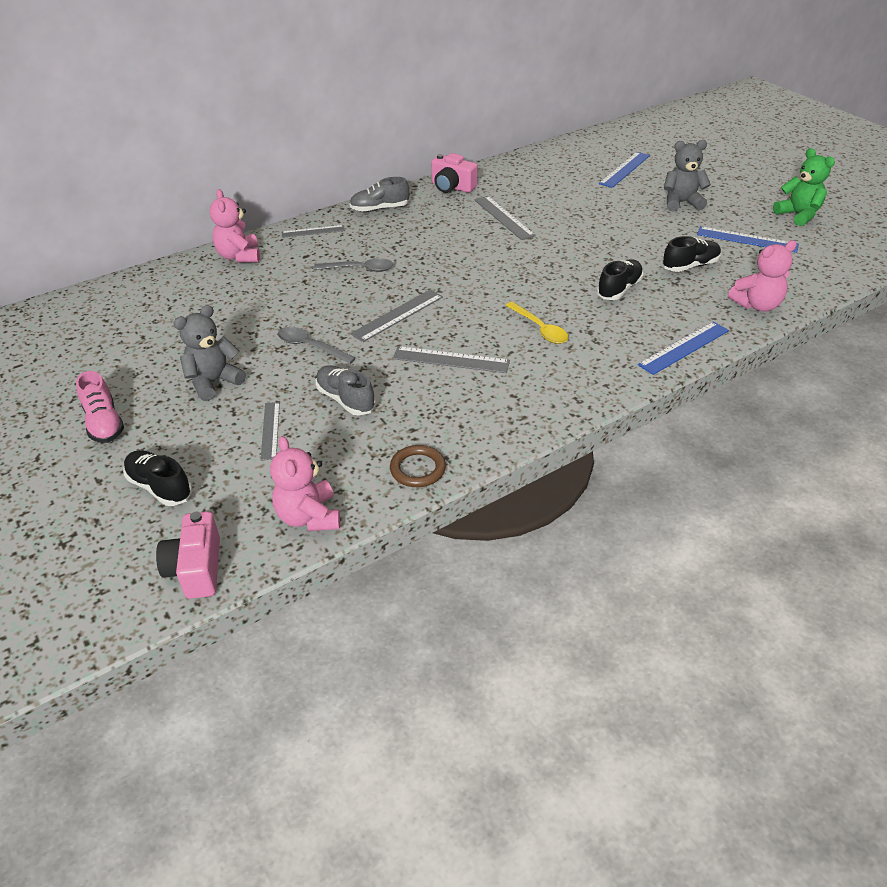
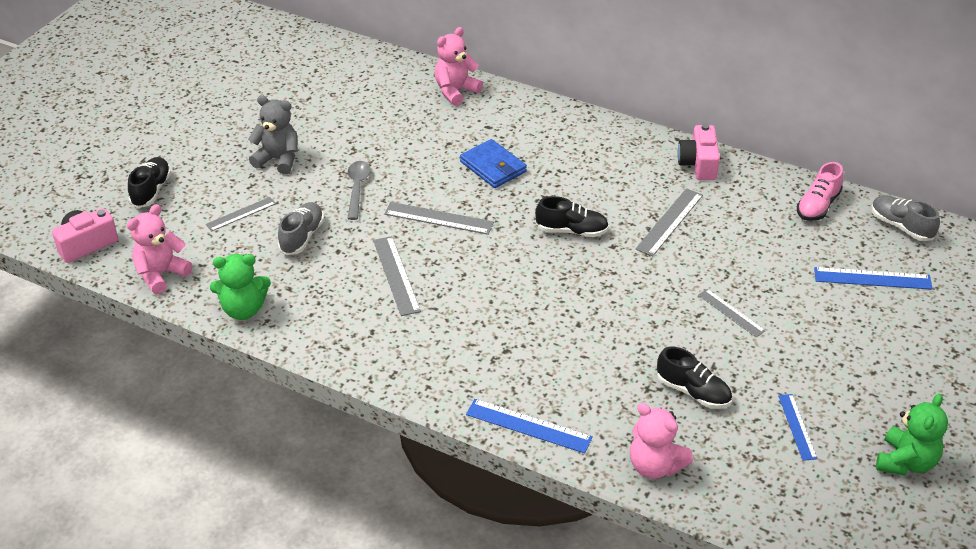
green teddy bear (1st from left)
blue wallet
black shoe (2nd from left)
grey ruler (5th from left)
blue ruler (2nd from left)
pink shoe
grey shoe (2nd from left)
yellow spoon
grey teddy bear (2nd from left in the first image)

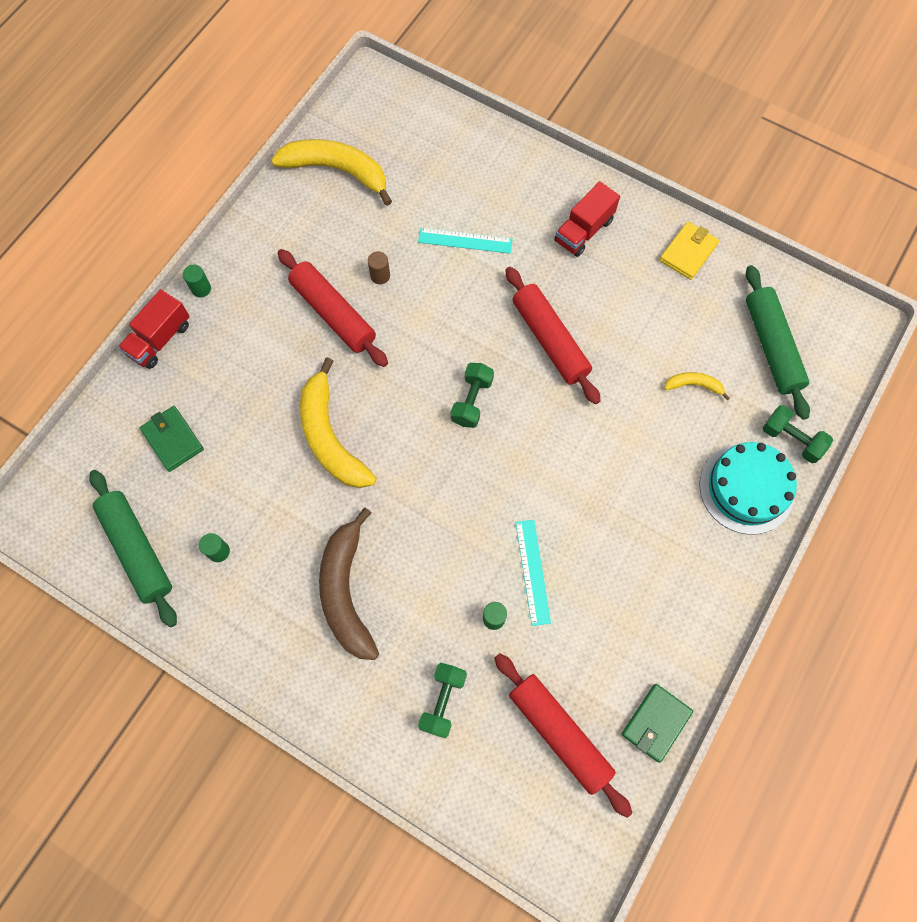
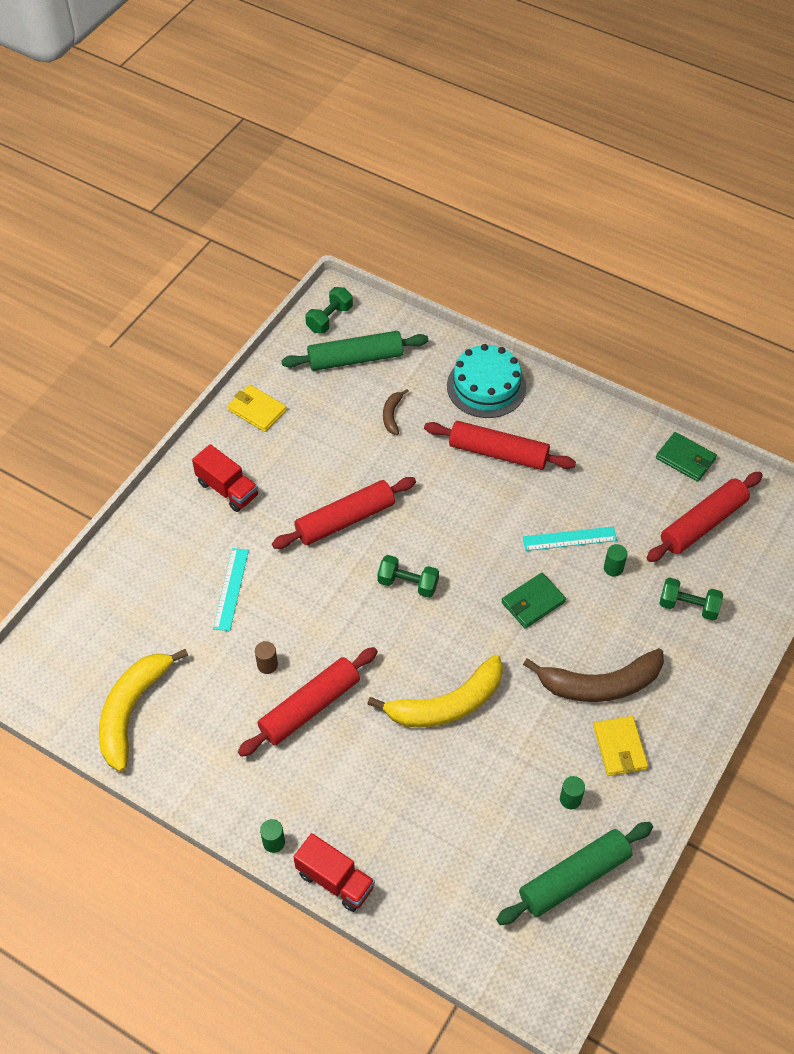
green dumbbell (1st from left)
brown banana (1st from left)
red rolling pin (3rd from left)
green wallet (1st from left)
yellow wallet (2nd from left)

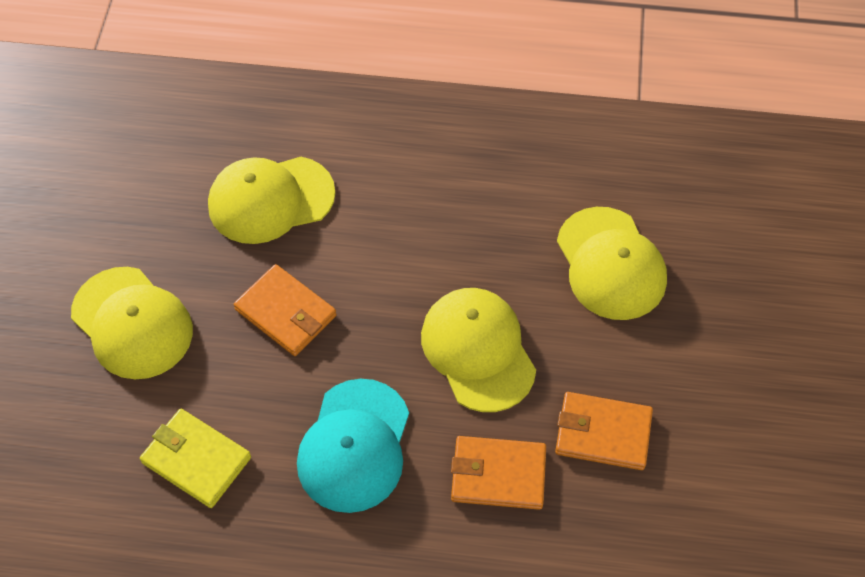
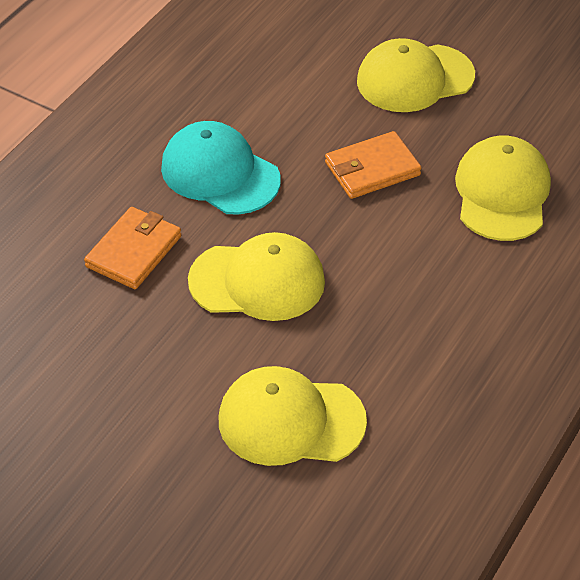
yellow wallet
orange wallet (3rd from left in the first image)

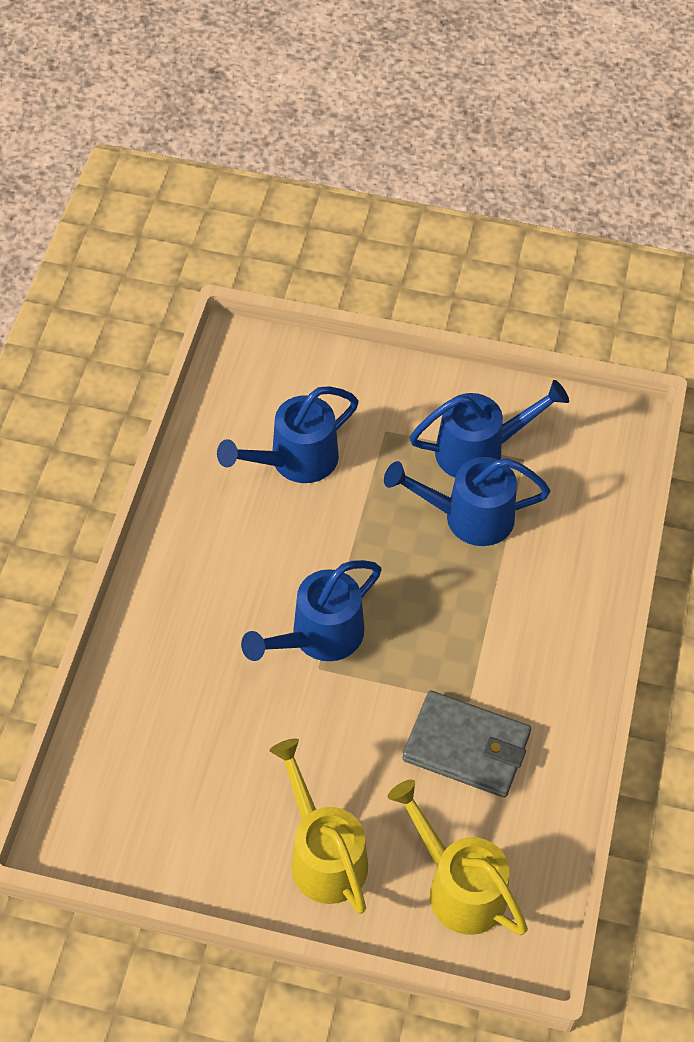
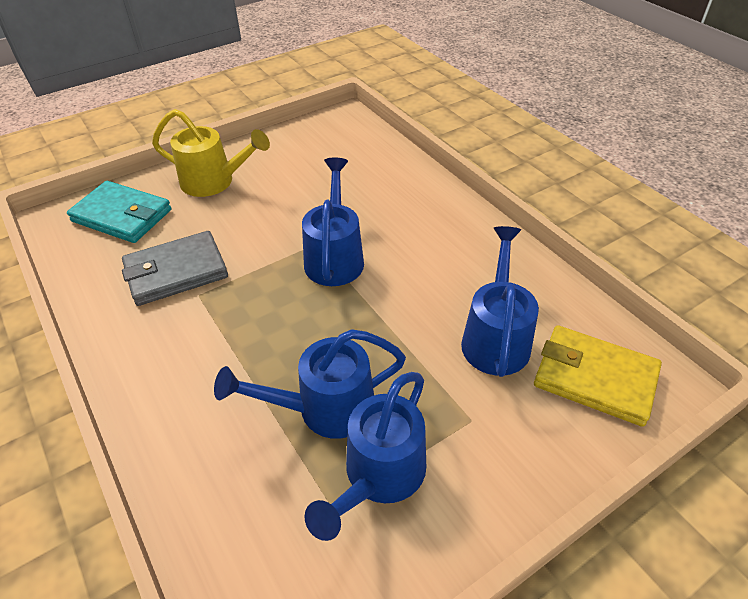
turquoise wallet
blue watering can (1st from left)
yellow wallet

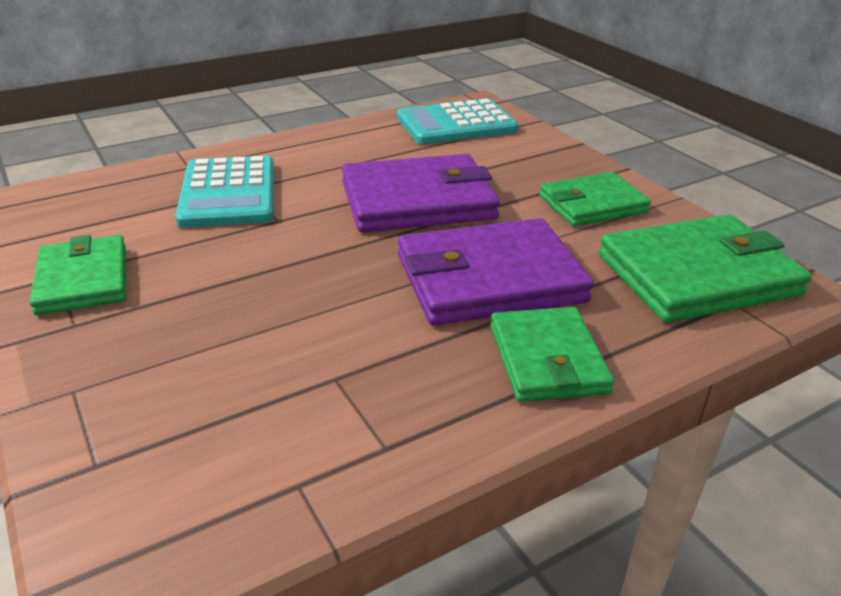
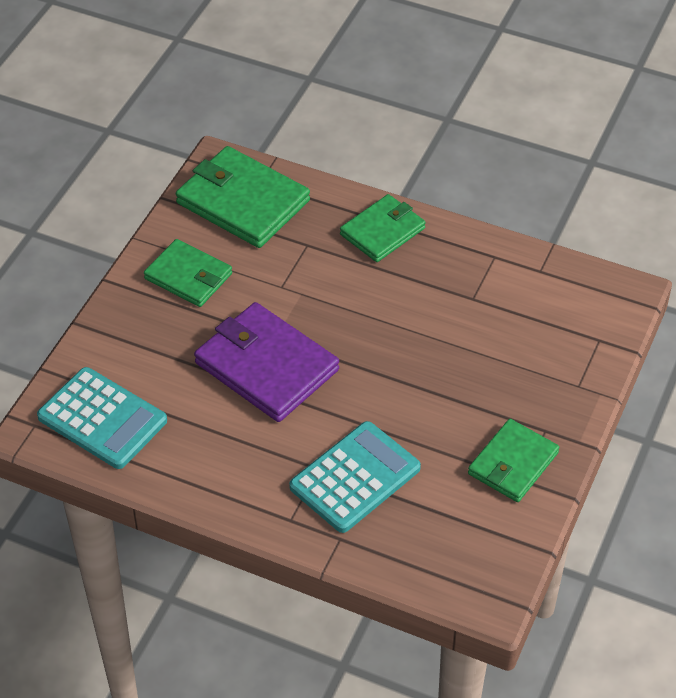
purple wallet (2nd from left in the first image)

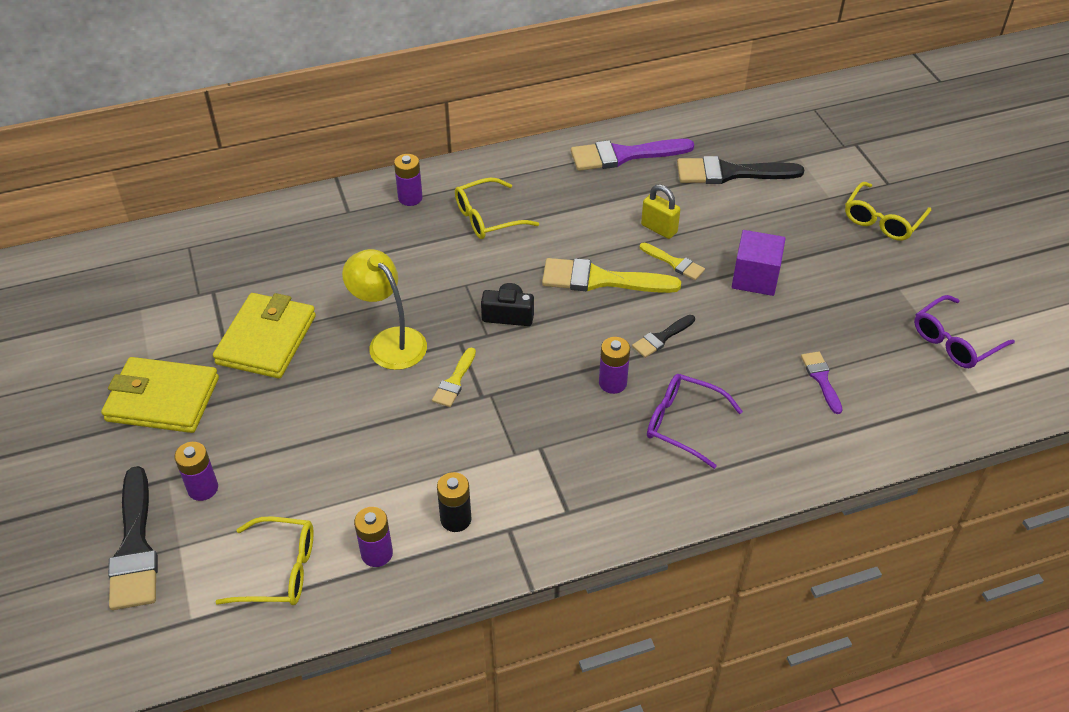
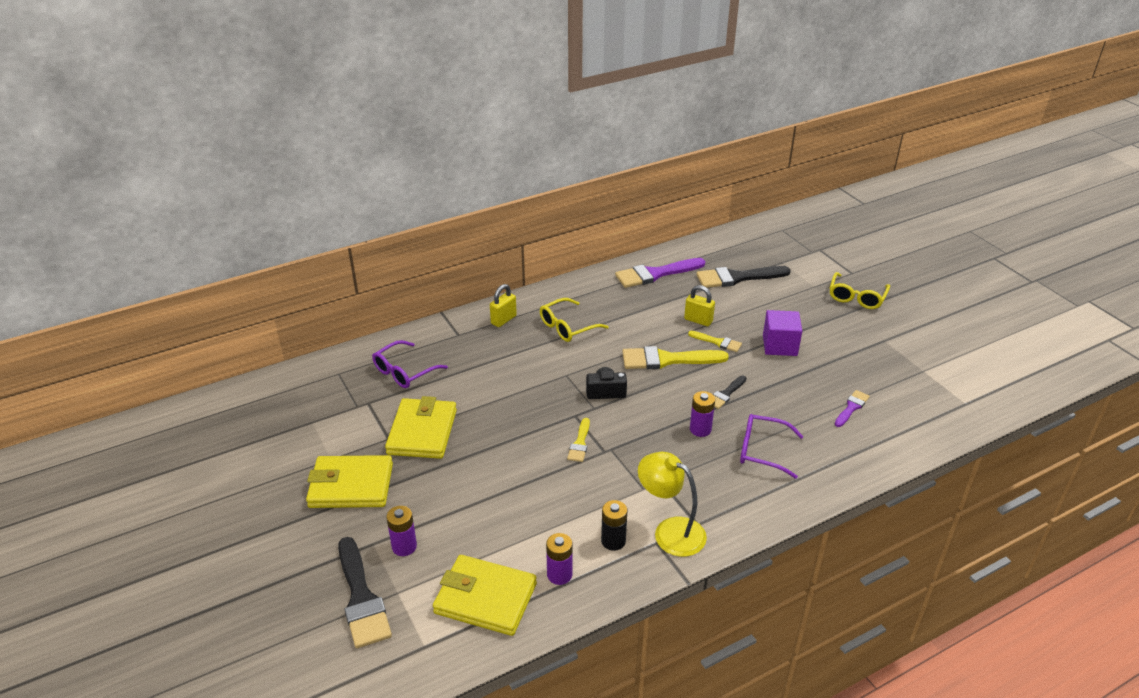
purple glasses (1st from left)
yellow wallet (3rd from left)
yellow padlock (1st from left)
yellow lamp
purple brush (2nd from left)

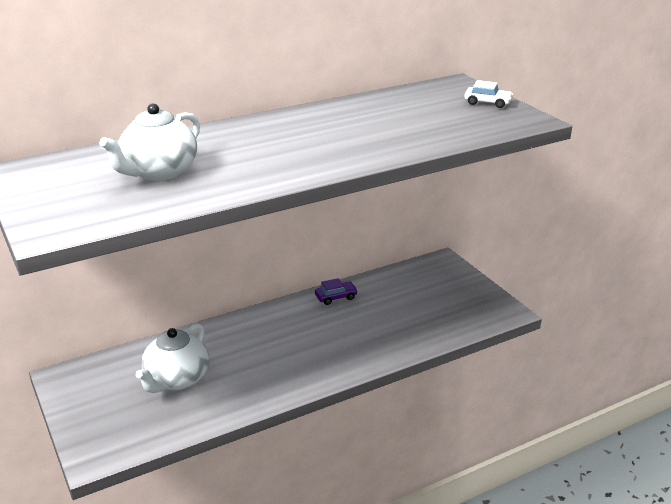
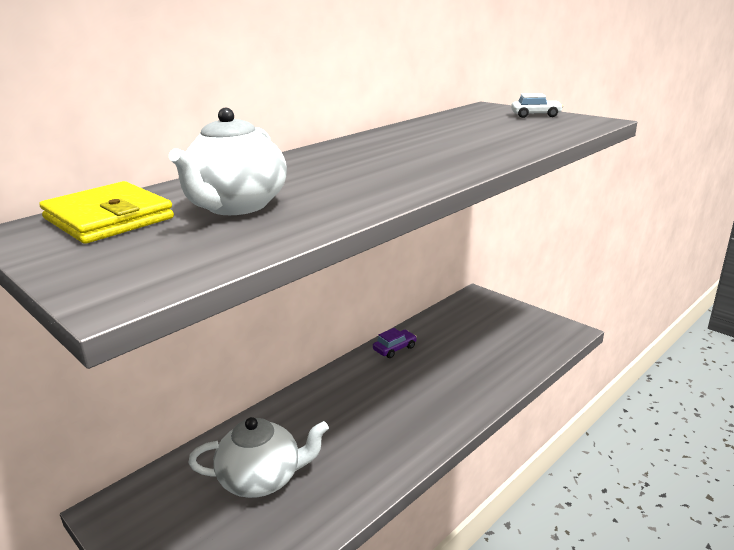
yellow wallet
white teapot (2nd from left)

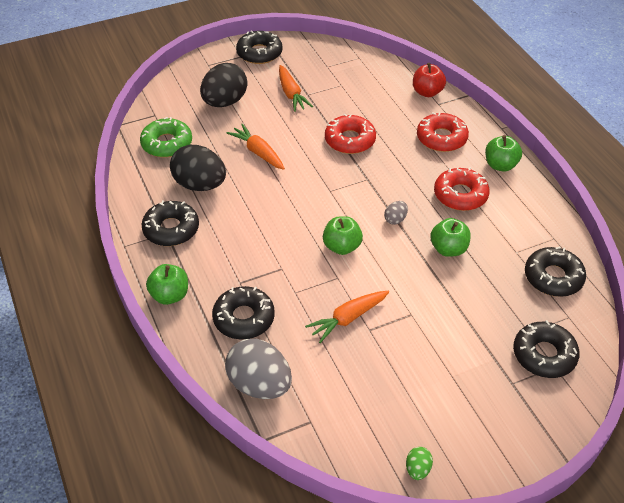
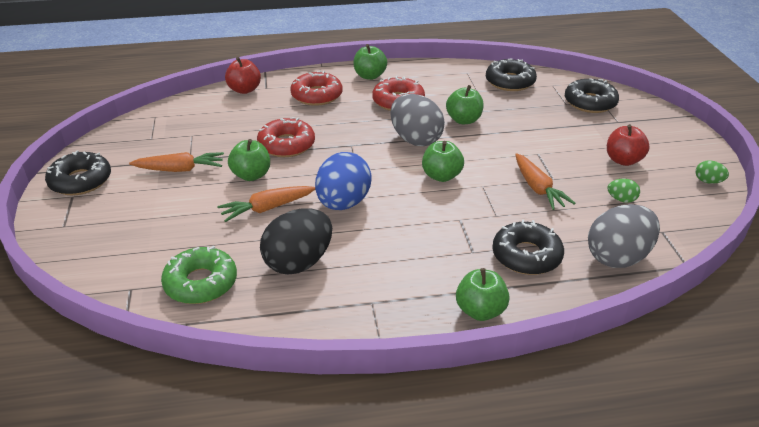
green apple (1st from left)
blue egg
grey egg (1st from left)
red apple (2nd from left)
green egg (1st from left)
black donut (1st from left in the first image)
black egg (2nd from left in the first image)

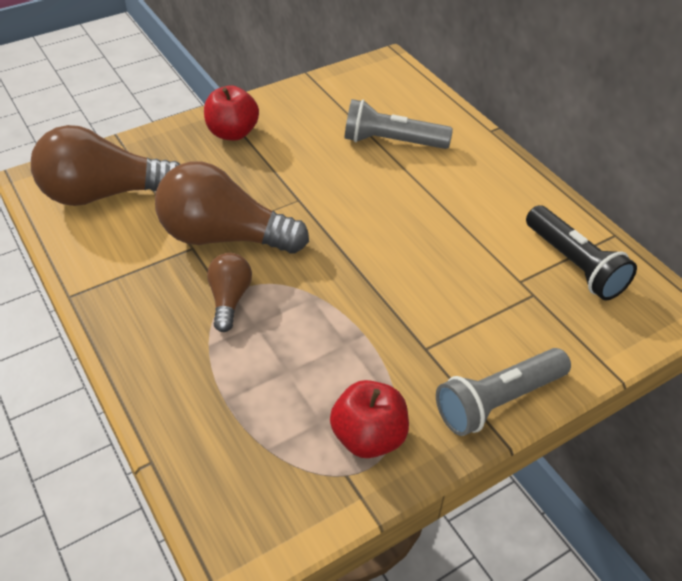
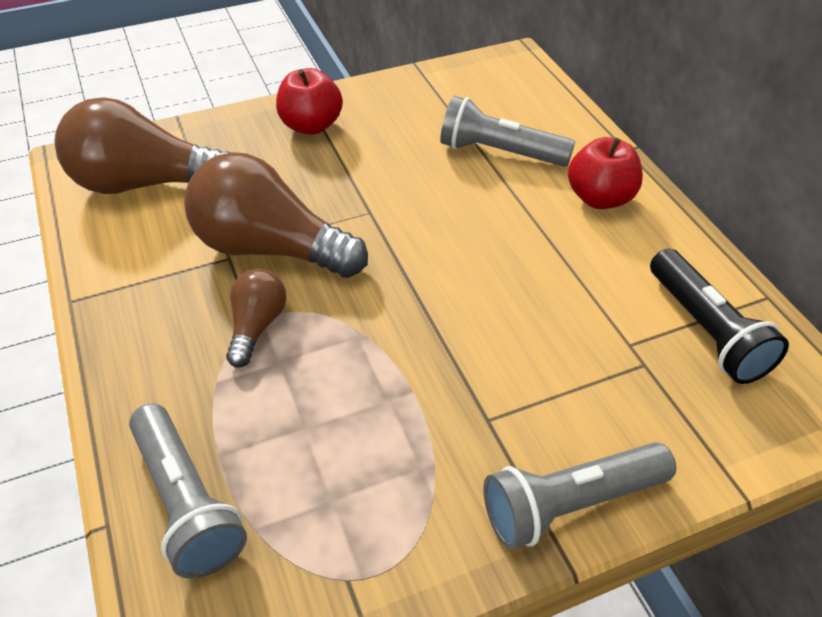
grey flashlight (1st from left)
red apple (2nd from left)

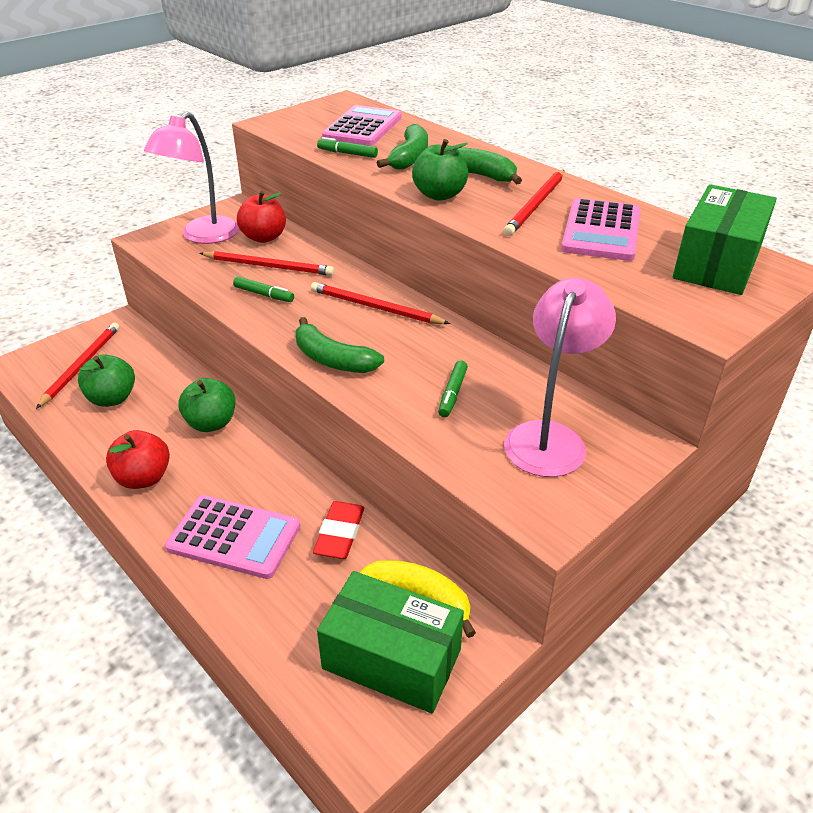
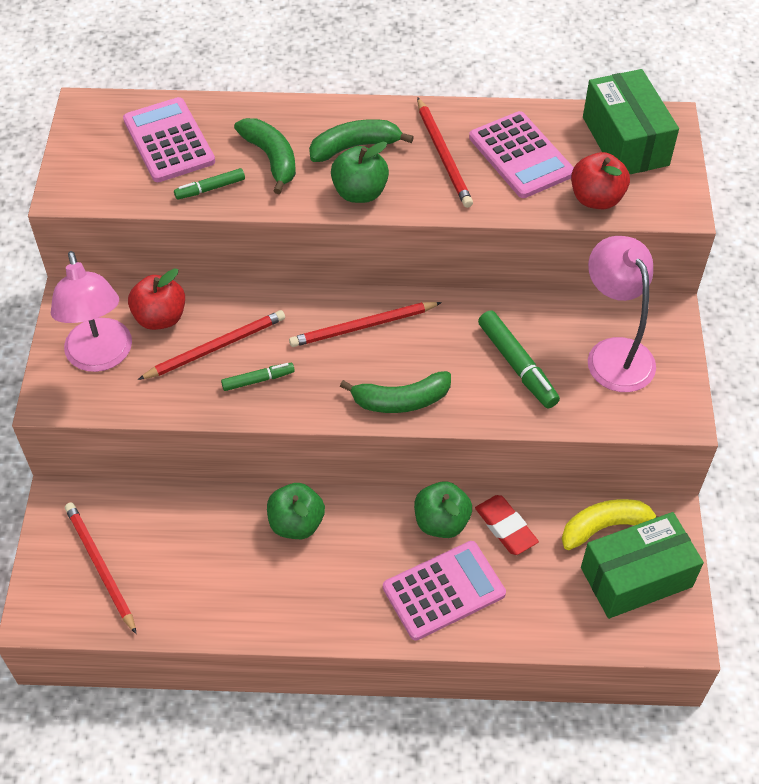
green apple (3rd from left)
green marker (3rd from left)
red apple (2nd from left)

